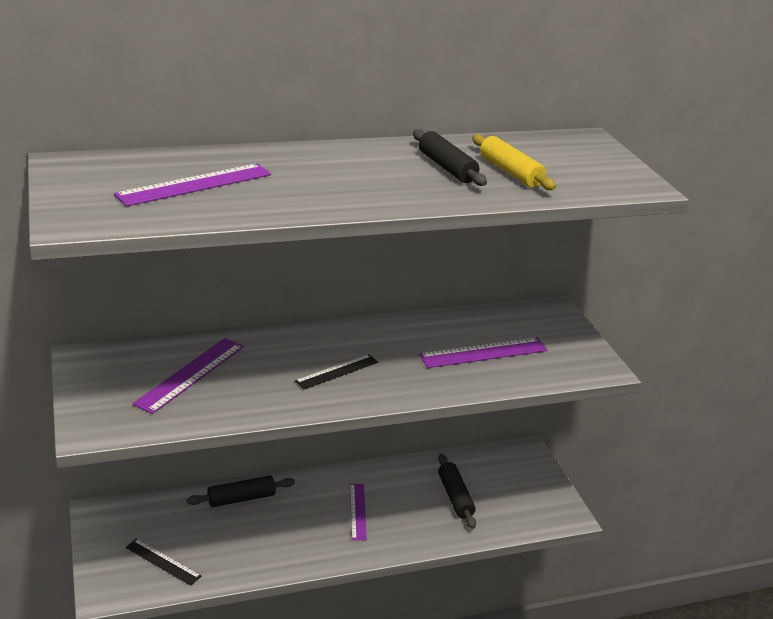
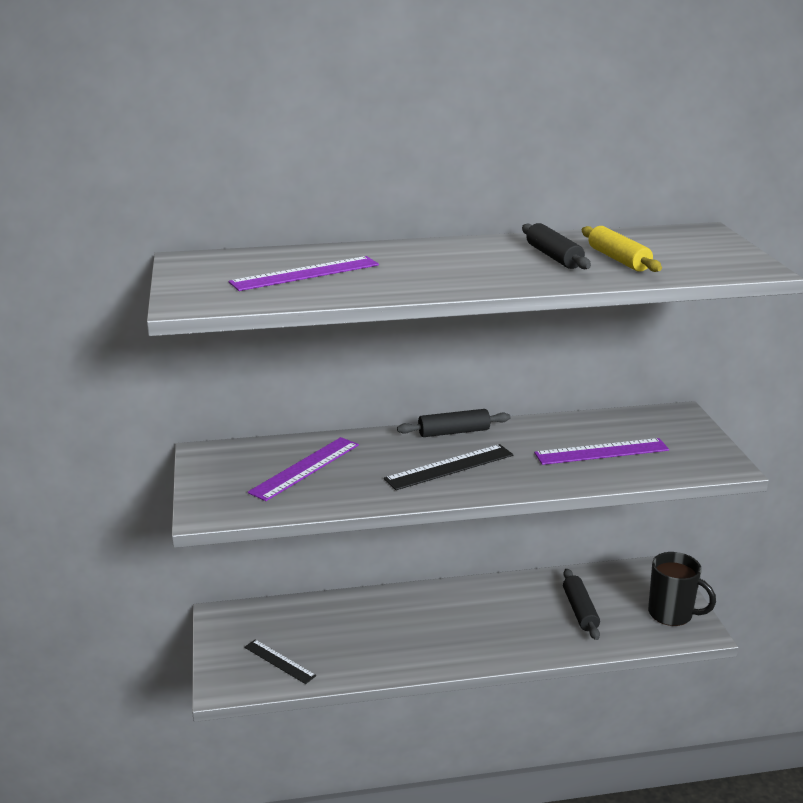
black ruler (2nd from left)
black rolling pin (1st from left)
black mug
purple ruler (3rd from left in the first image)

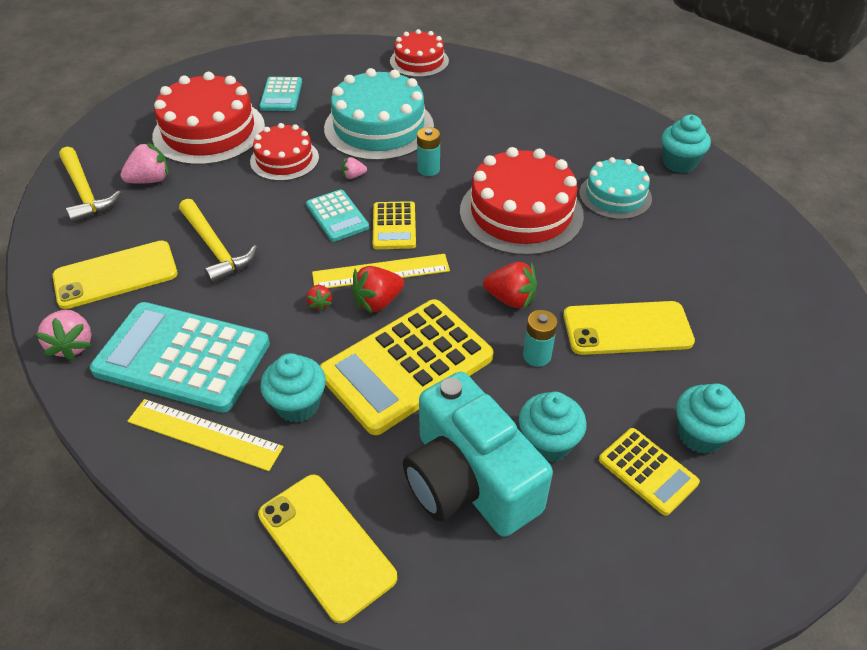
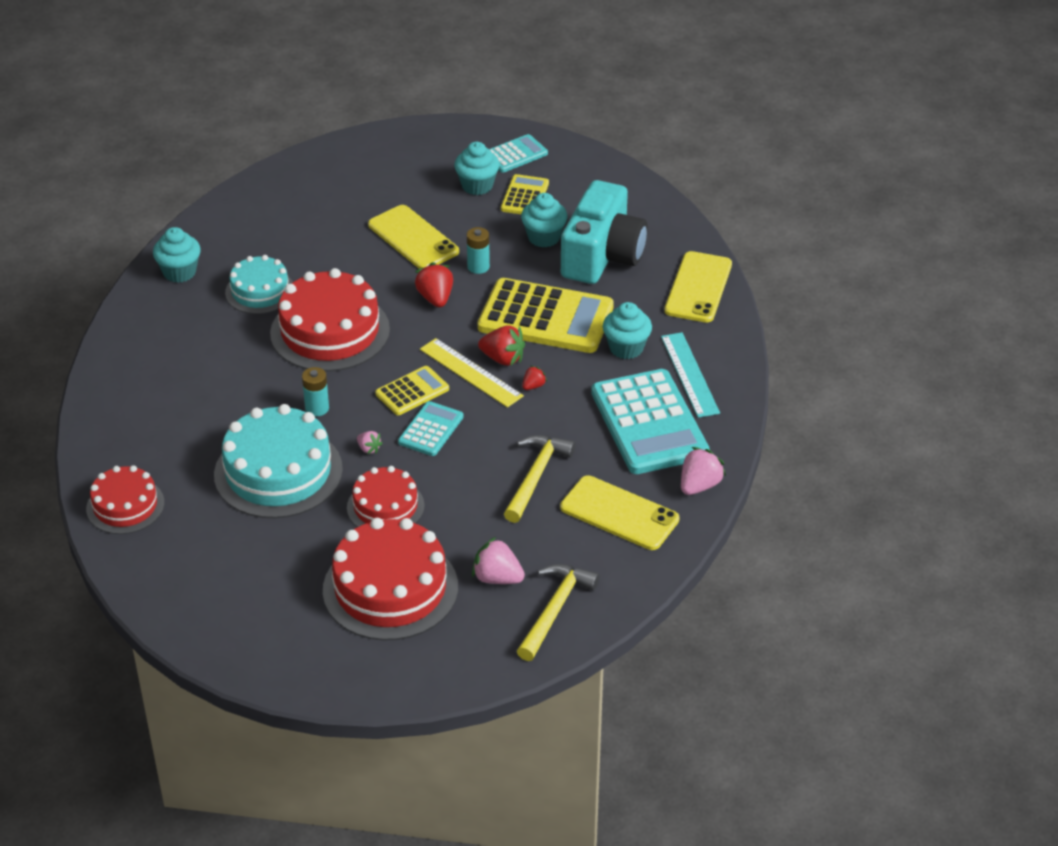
turquoise calculator (2nd from left)
turquoise ruler

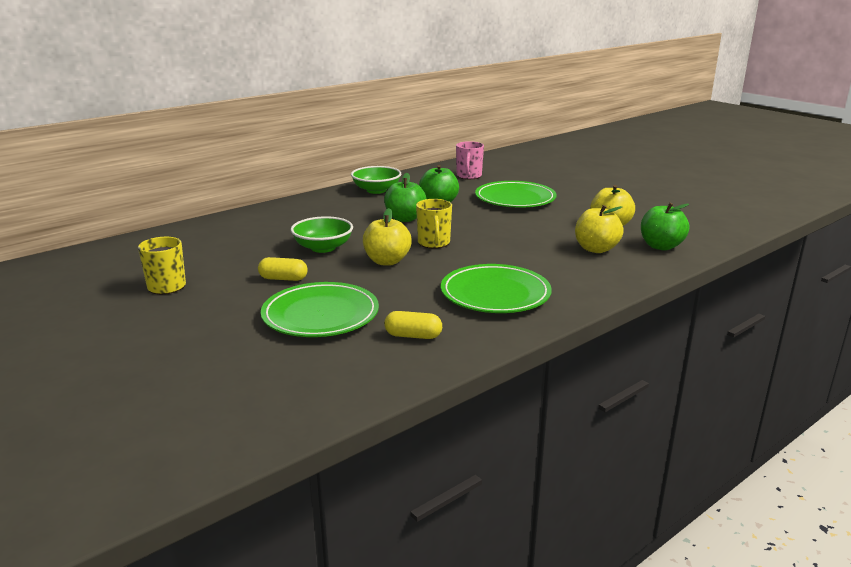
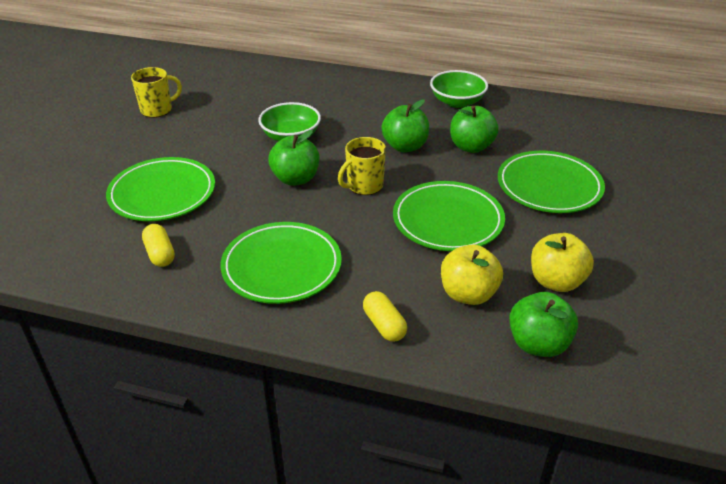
green apple (1st from left)
yellow capsule (2nd from left)
green plate (3rd from left)
pink mug

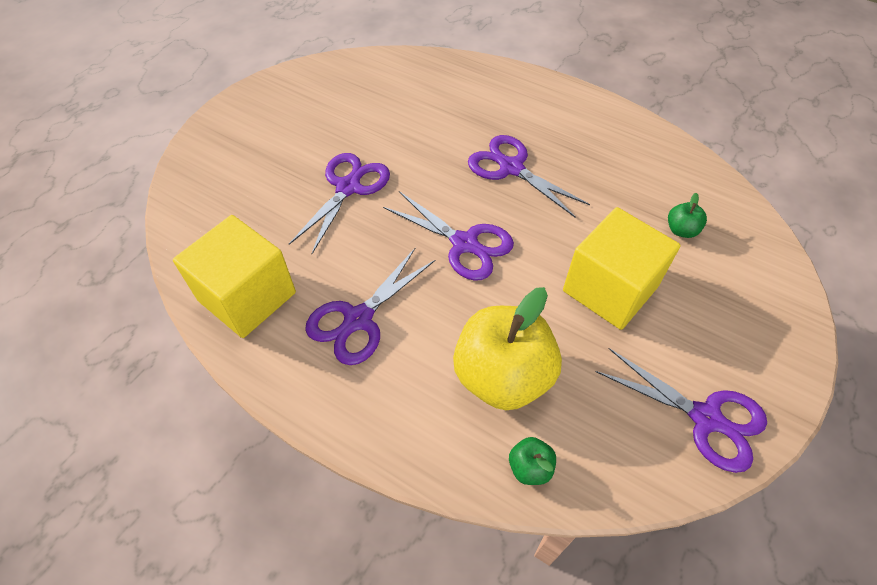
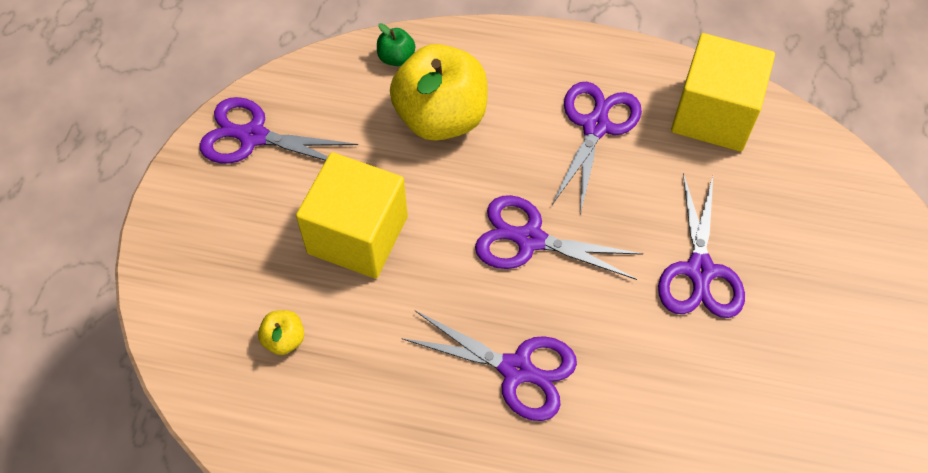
yellow apple (1st from left)

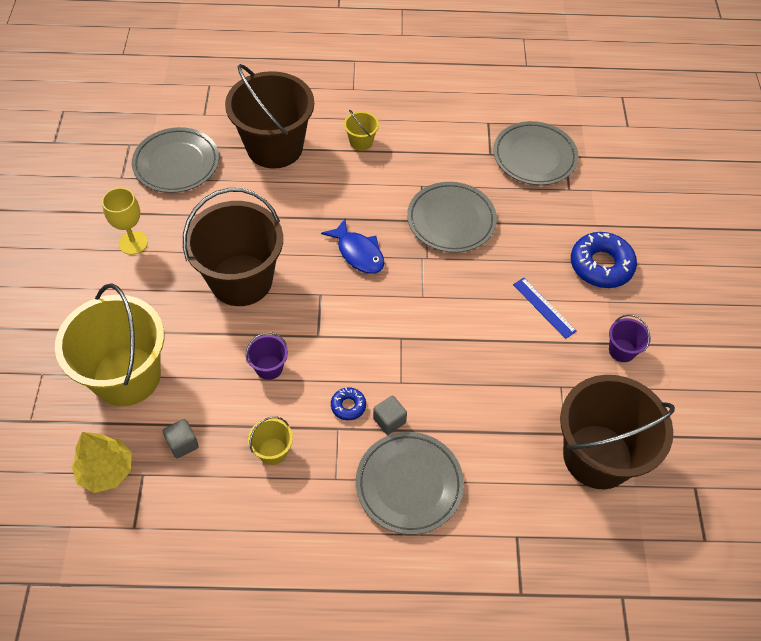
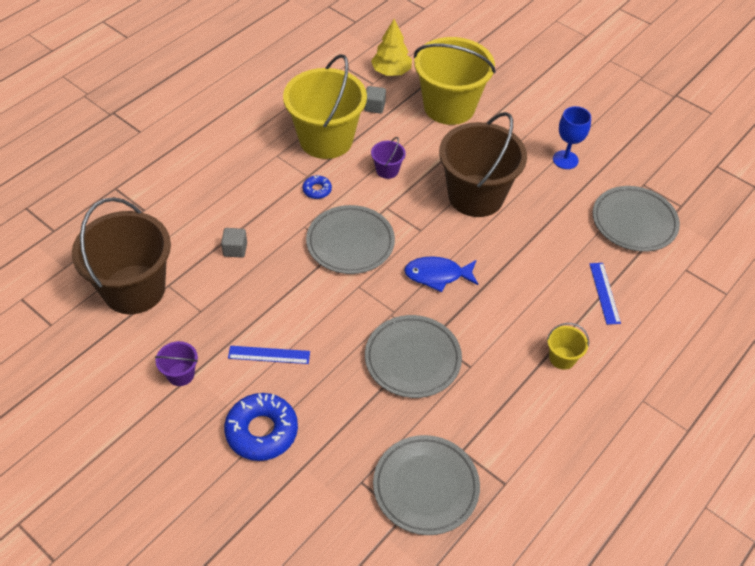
grey cube (1st from left)
yellow bucket (1st from left)
grey plate (1st from left)
blue goblet
blue ruler (2nd from left)

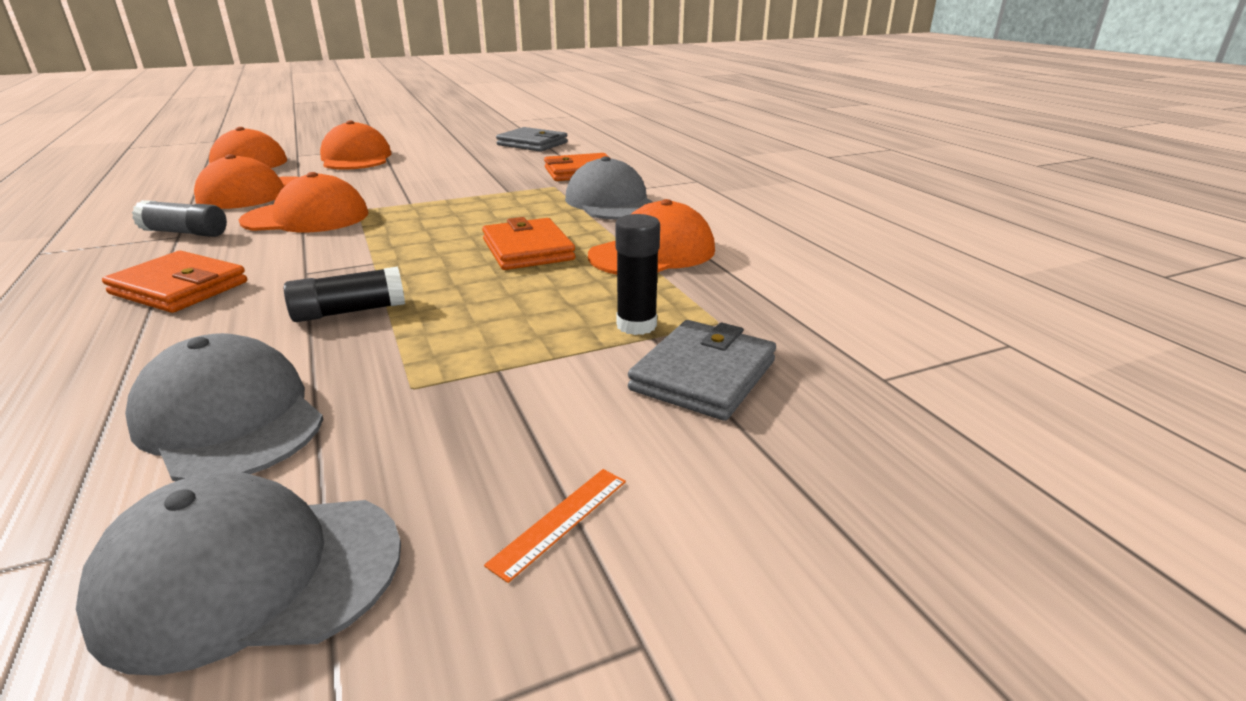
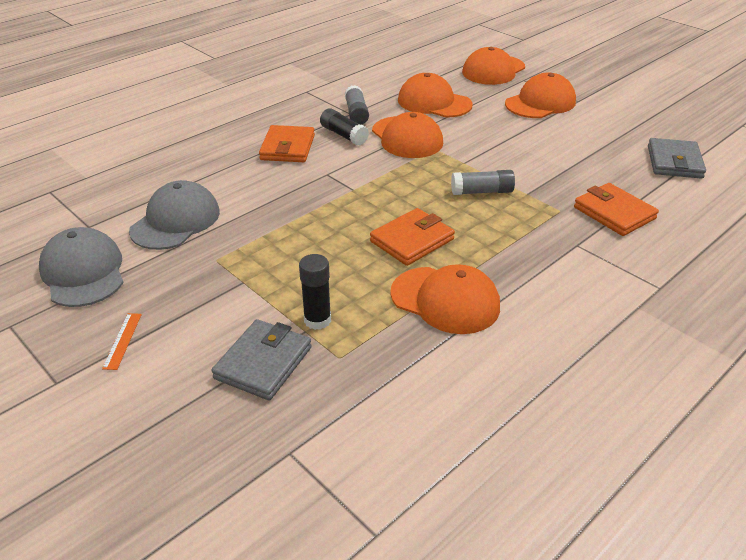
orange ruler
grey wallet (1st from left)
black glue stick (2nd from left)
grey glue stick (2nd from left)
grey cap (3rd from left in the first image)

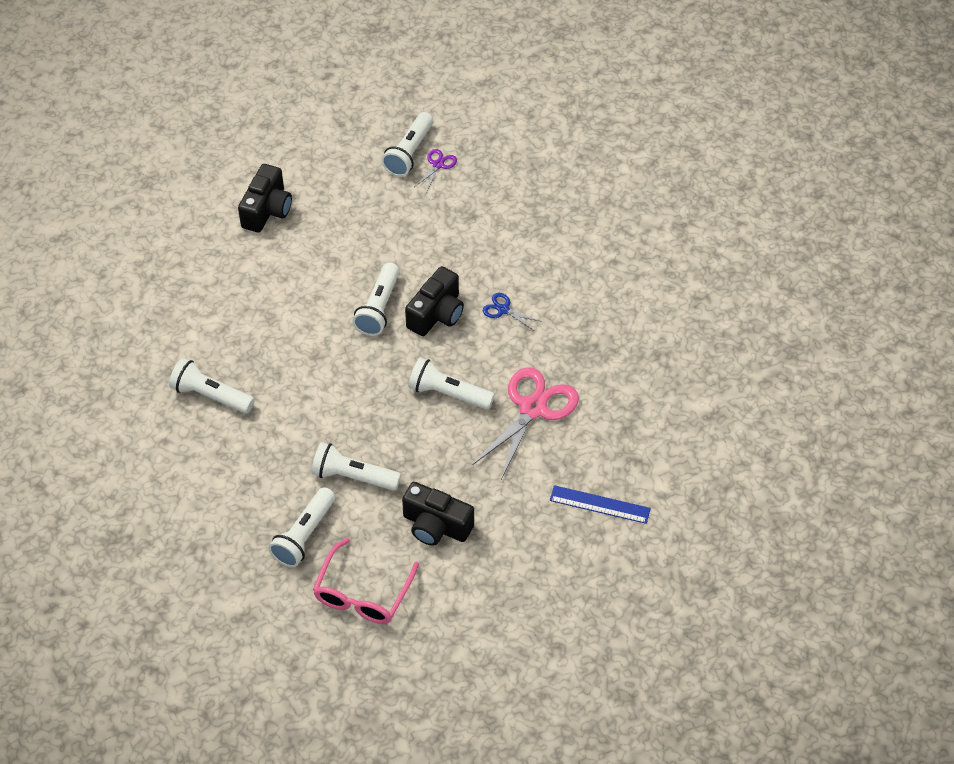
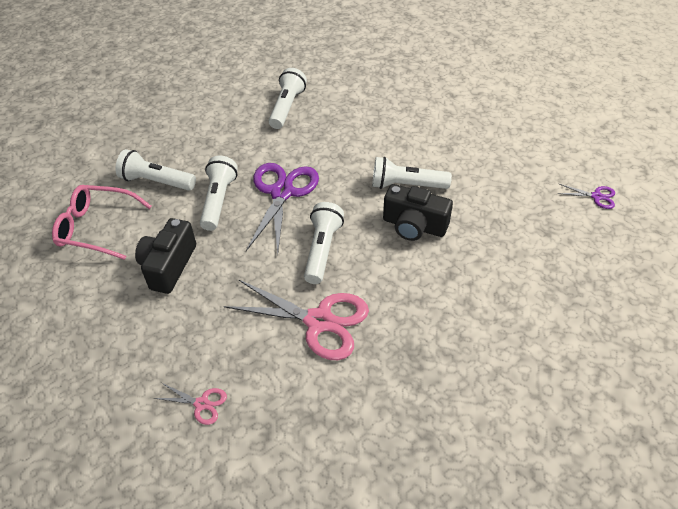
pink scissors (1st from left)
purple scissors (1st from left)
black camera (1st from left in the first image)
white flashlight (5th from left in the first image)
blue scissors

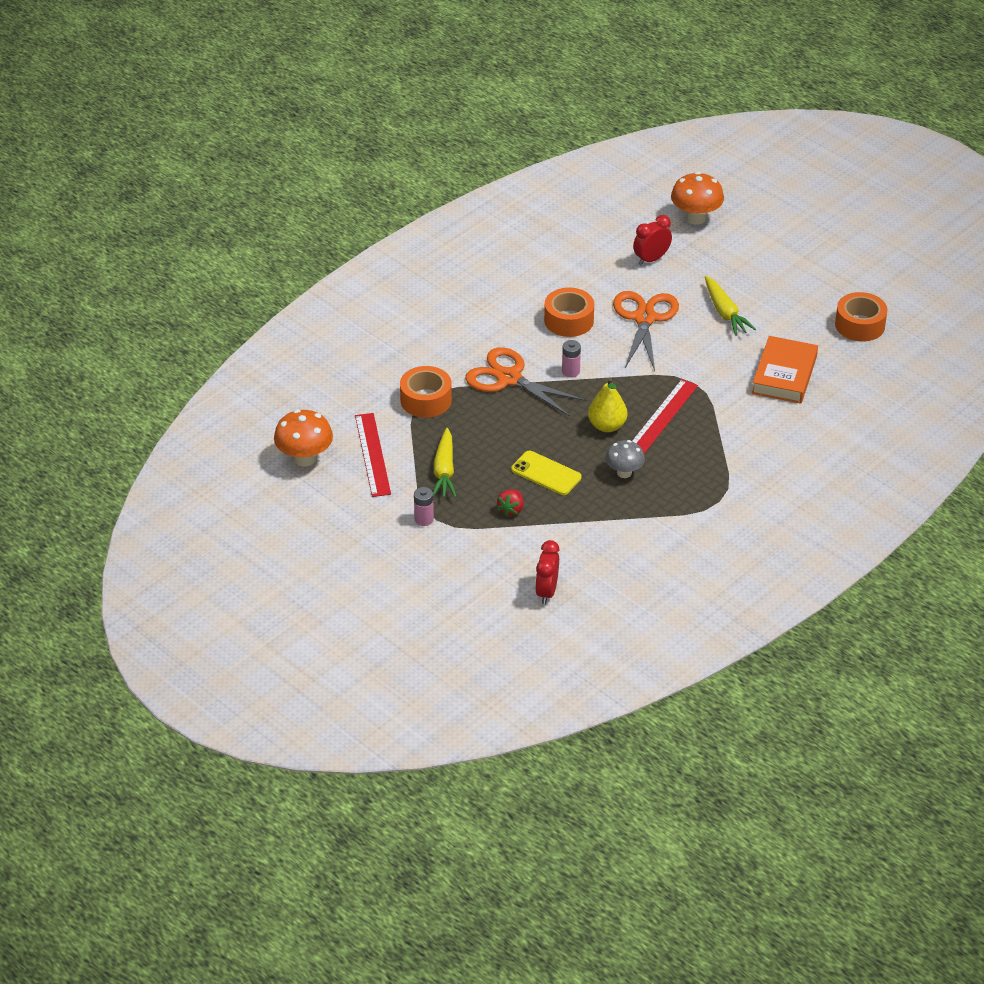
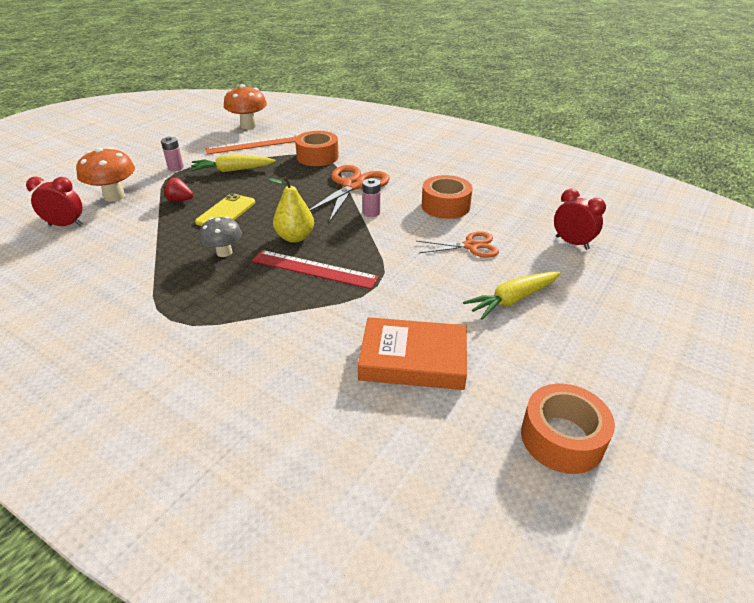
orange mushroom (1st from left)
orange ruler
orange scissors (2nd from left)

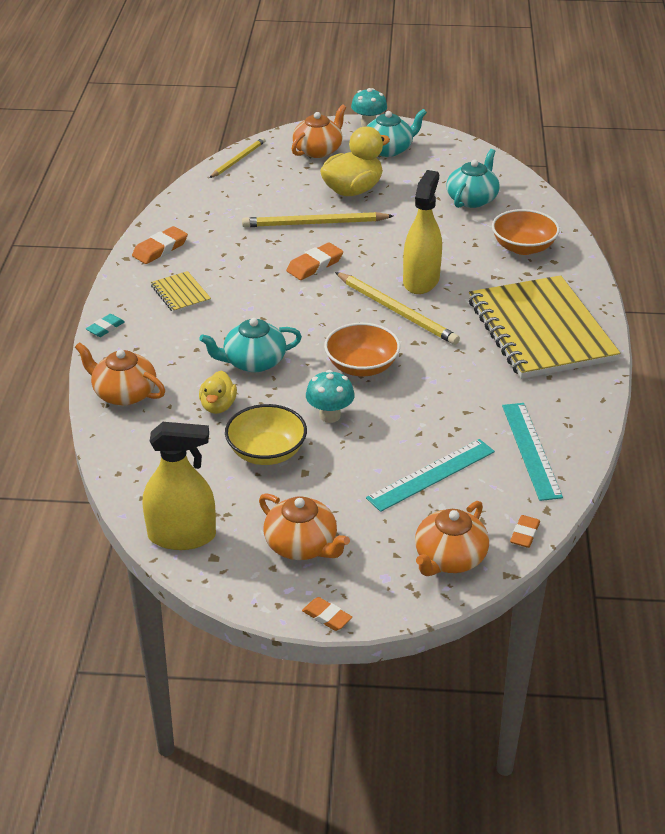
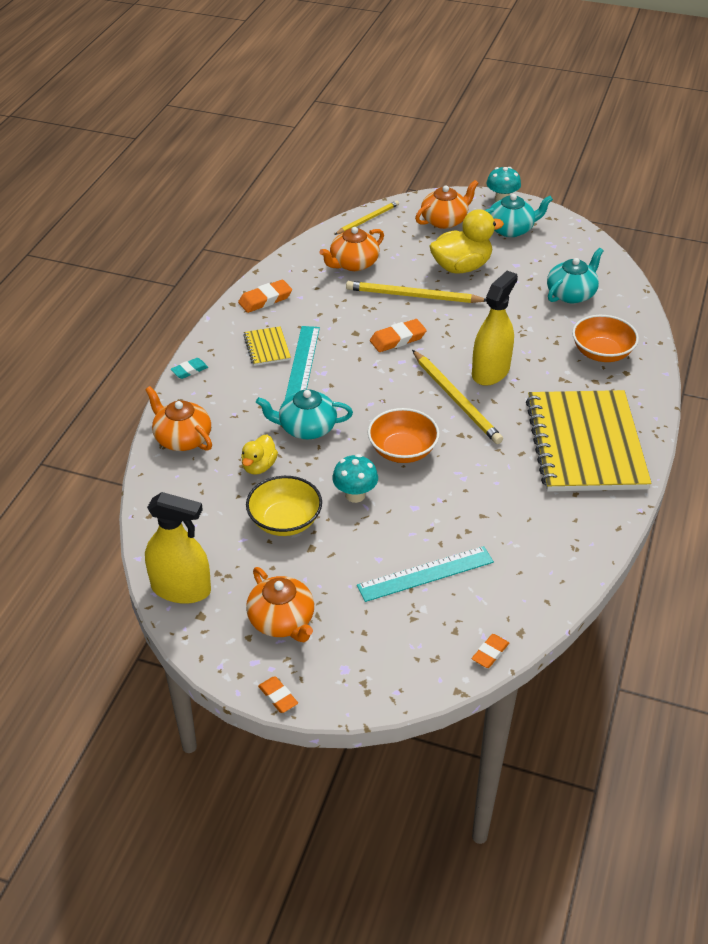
turquoise ruler (1st from left)
orange teapot (3rd from left)

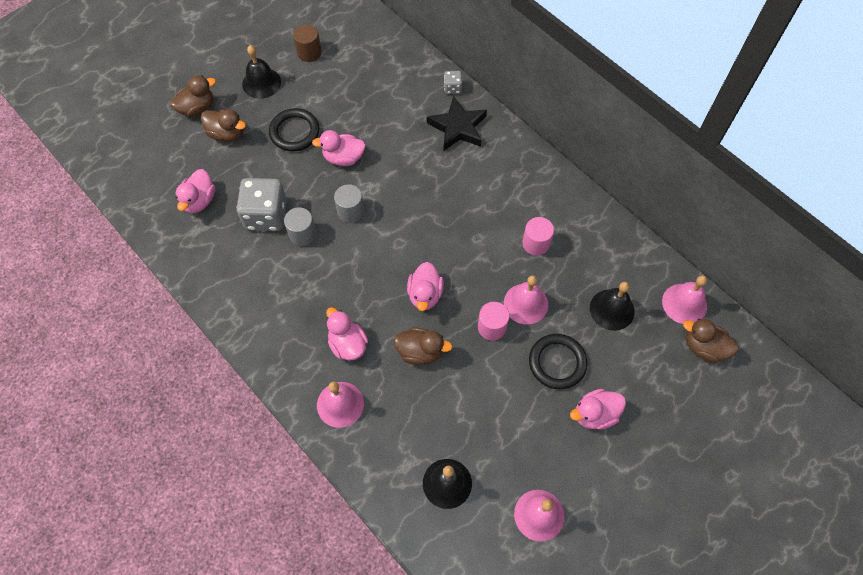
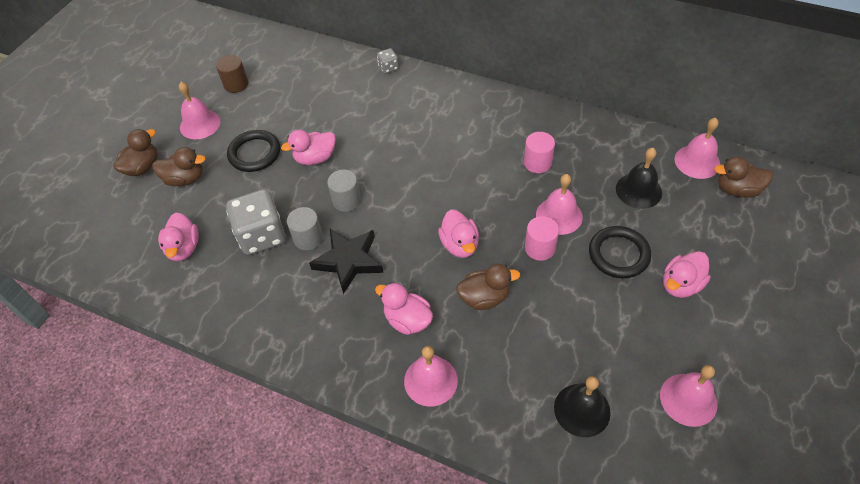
pink bell (1st from left)
black star

